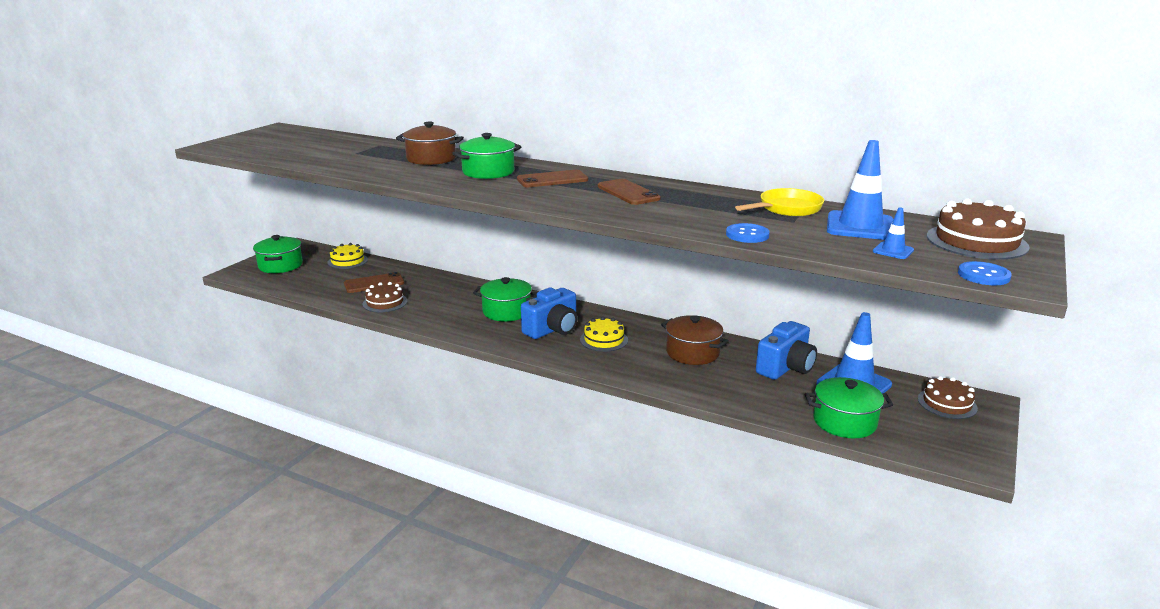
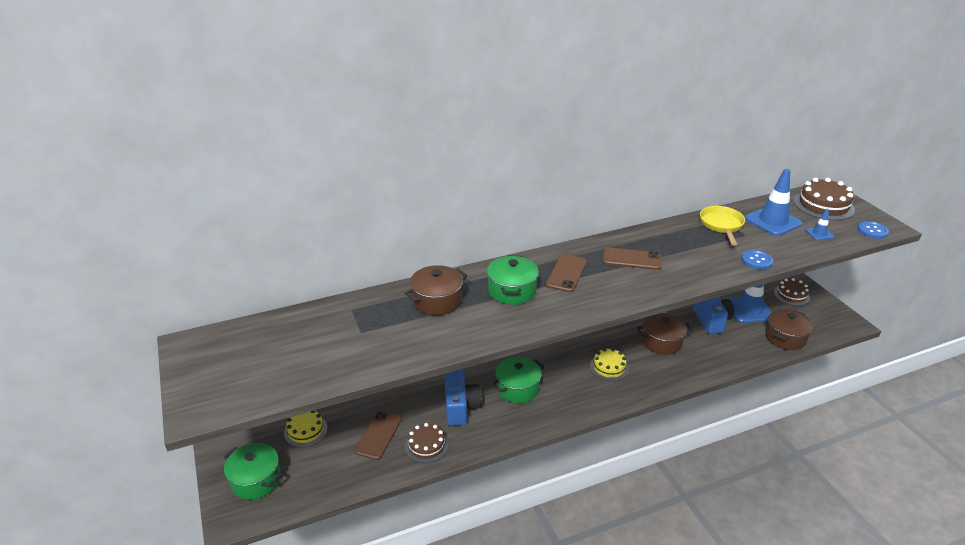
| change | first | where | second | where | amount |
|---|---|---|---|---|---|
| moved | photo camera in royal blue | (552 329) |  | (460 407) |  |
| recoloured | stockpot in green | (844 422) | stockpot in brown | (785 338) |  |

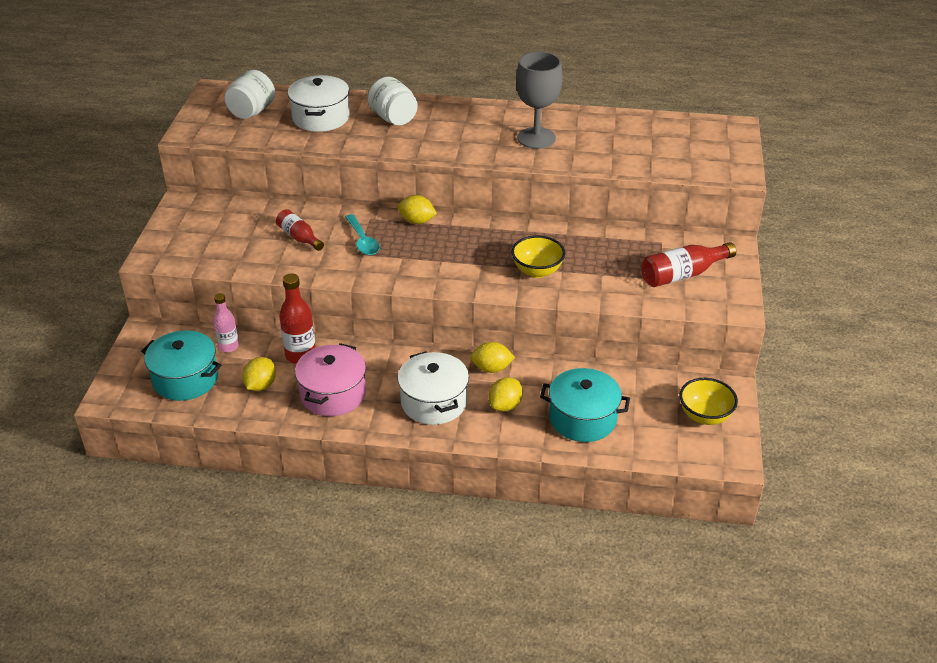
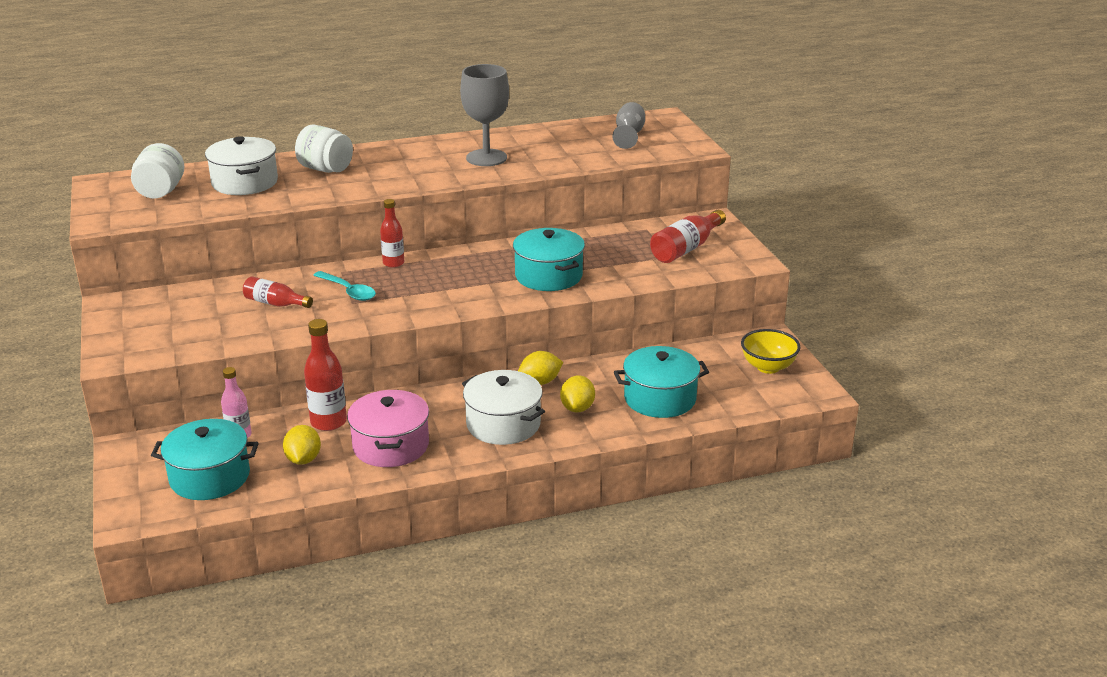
| change | first | where | second | where | amount |
|---|---|---|---|---|---|
| added |  |  | goblet in grey | (629 135) |  |
| replaced | toy lemon in golden | (417 221) | flask in crimson | (393 263) |  |
| replaced | deep dish in golden | (537 271) | stockpot in teal | (548 276) |  |

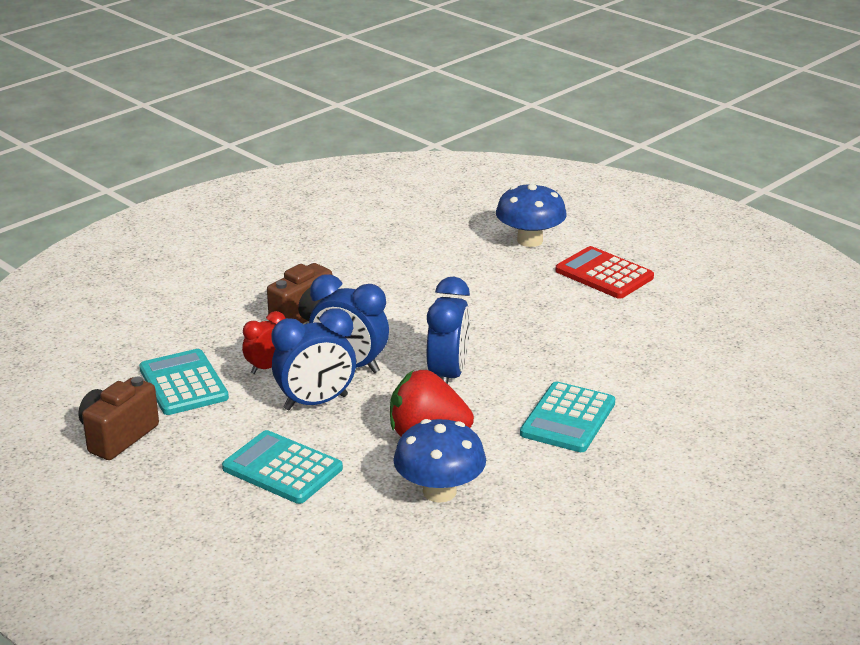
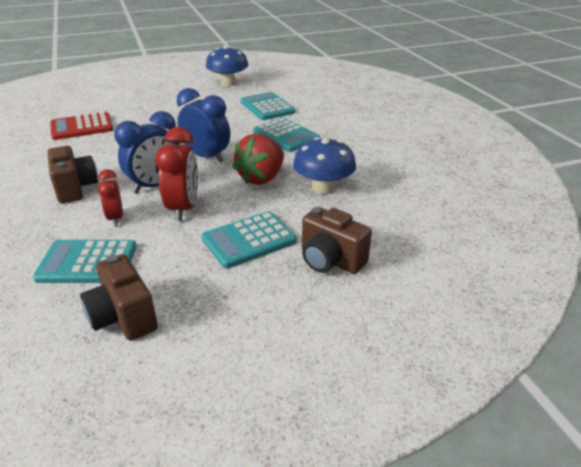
| change | first | where | second | where | amount |
|---|---|---|---|---|---|
| added |  |  | calculator in teal | (267 107) |  |
| added |  |  | photo camera in brown | (330 260) |  |
| moved | fungus in royal blue | (530 240) |  | (228 83) |  |
| moved | calculator in crimson | (604 274) |  | (82 127) |  |
| recoloured | clock in royal blue | (316 402) | clock in crimson | (183 208) |  |

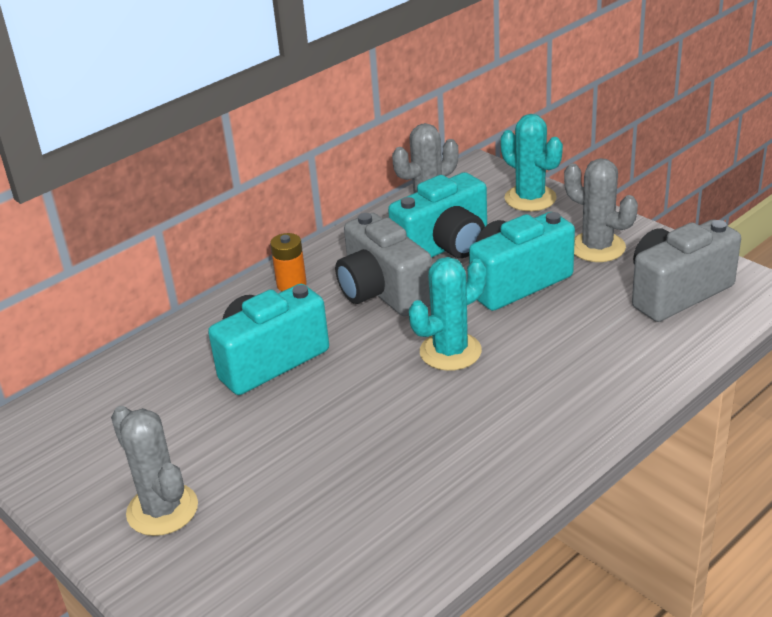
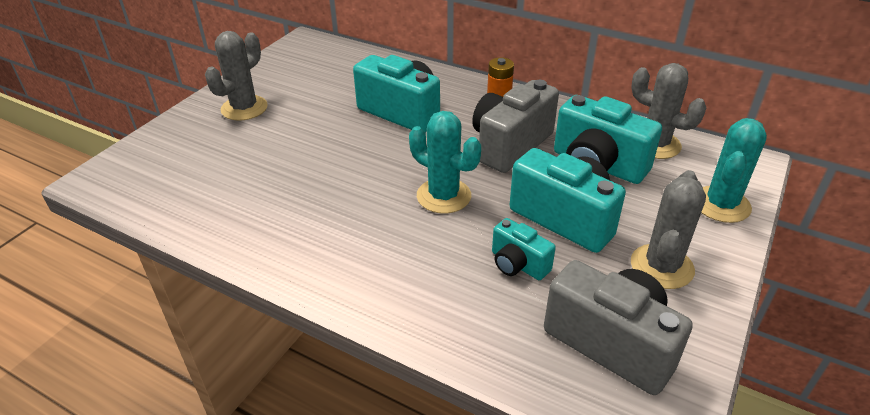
| change | first | where | second | where | amount |
|---|---|---|---|---|---|
| added |  |  | photo camera in teal | (518 264) |  |

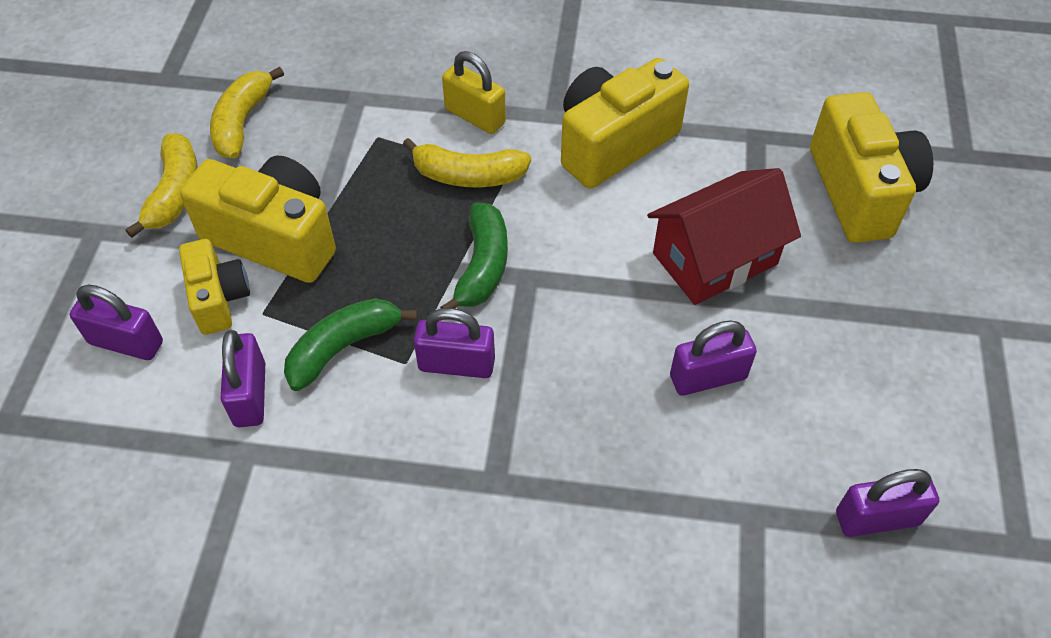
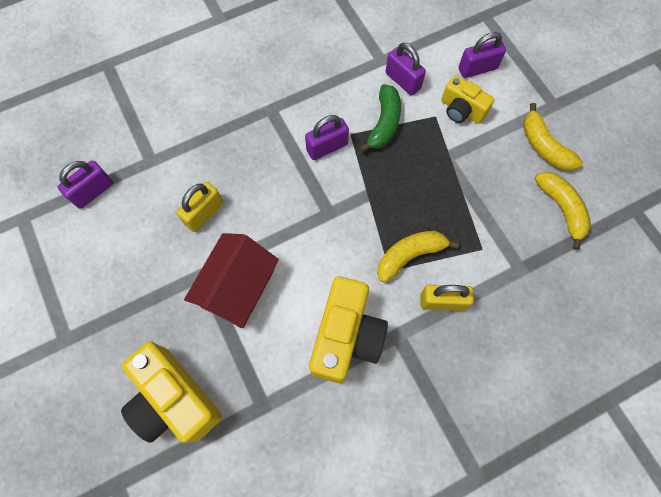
| change | first | where | second | where | amount |
|---|---|---|---|---|---|
| removed | photo camera in golden | (274 238) |  |  |  |
| removed | banana fruit in green | (482 266) |  |  |  |
| recoloured | padlock in royal purple | (708 377) | padlock in golden | (204 214) |  |

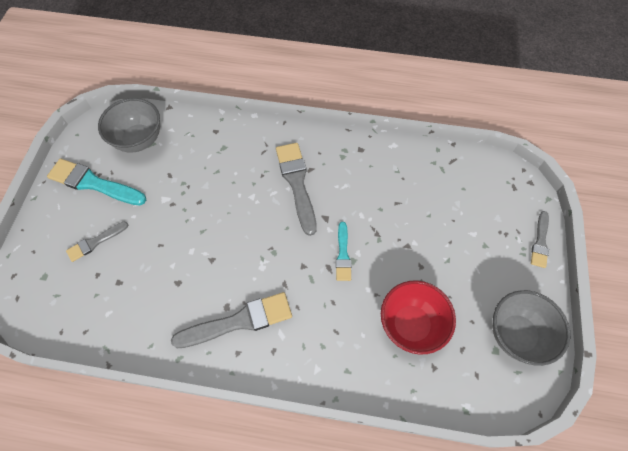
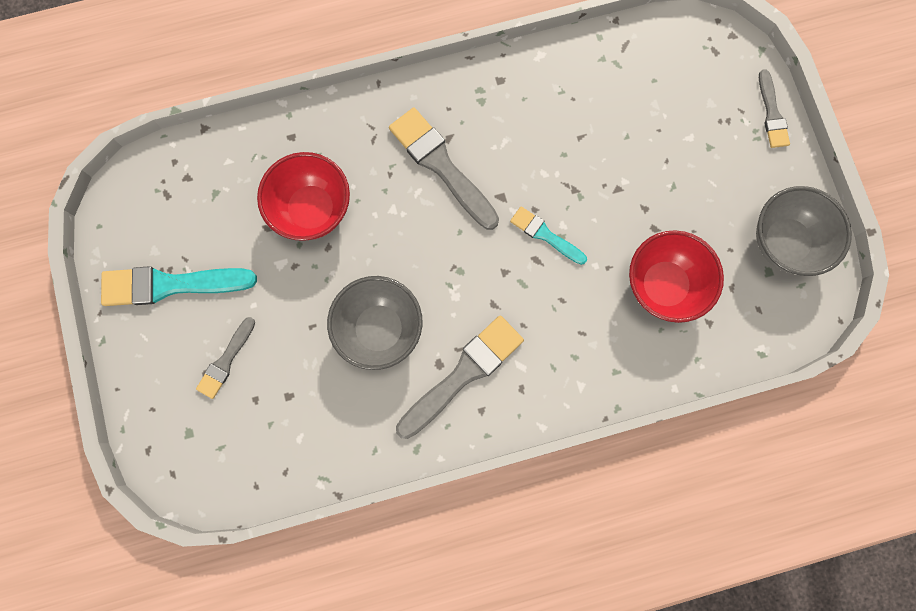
| change | first | where | second | where | amount |
|---|---|---|---|---|---|
| added |  |  | deep dish in crimson | (312 210) |  |
| moved | deep dish in grey | (139 140) |  | (379 329) |  |
| turned | paintbrush in teal | (343 254) |  | (545 235) | 150 degrees clockwise |

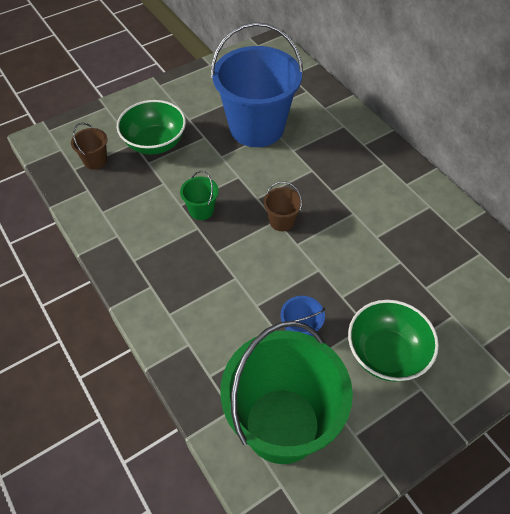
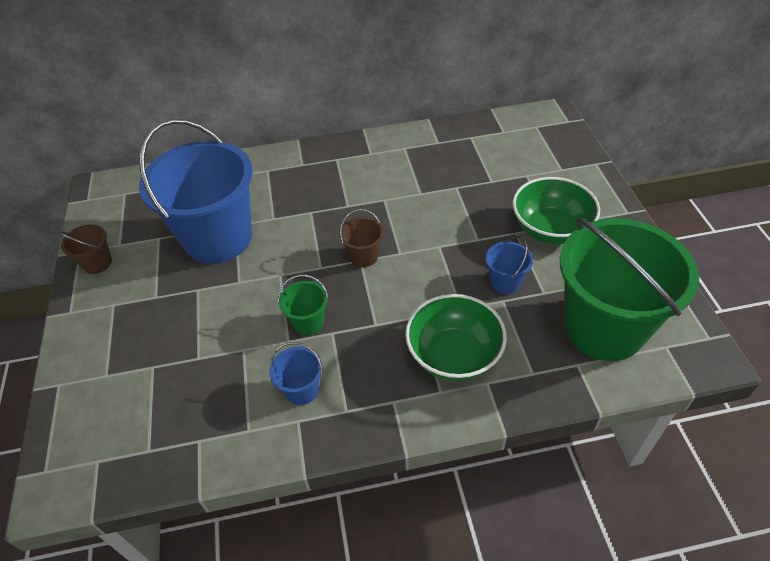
| change | first | where | second | where | amount |
|---|---|---|---|---|---|
| added |  |  | bucket in royal blue | (302 390) |  |
| moved | bucket in brown | (95 161) |  | (97 263) |  |
| moved | deep dish in green | (155 143) |  | (454 355) |  |

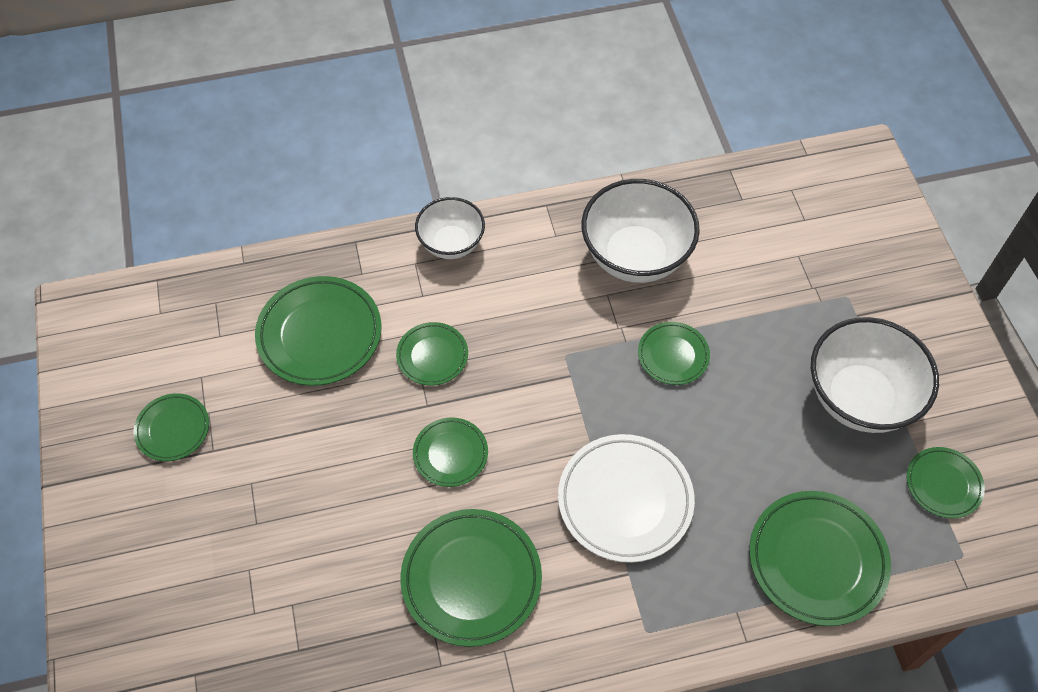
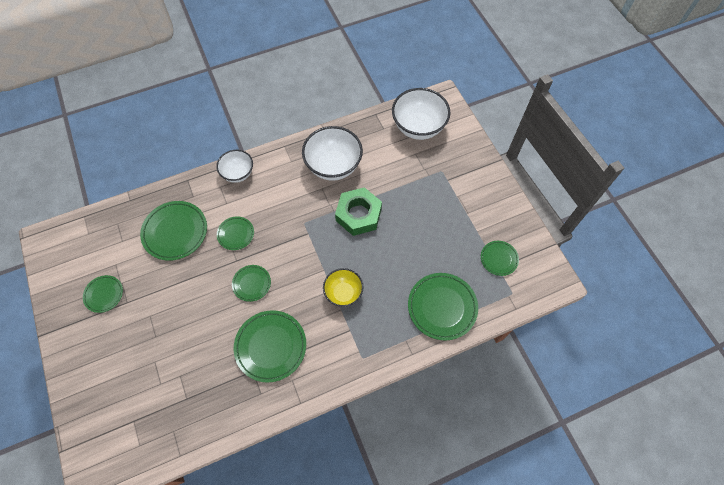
| change | first | where | second | where | amount |
|---|---|---|---|---|---|
| moved | deep dish in white | (859 398) |  | (418 127) |  |
| replaced | dinner plate in white | (625 500) | deep dish in golden | (343 293) |  |
| replaced | dinner plate in green | (673 355) | hex nut in green | (358 215) |  |

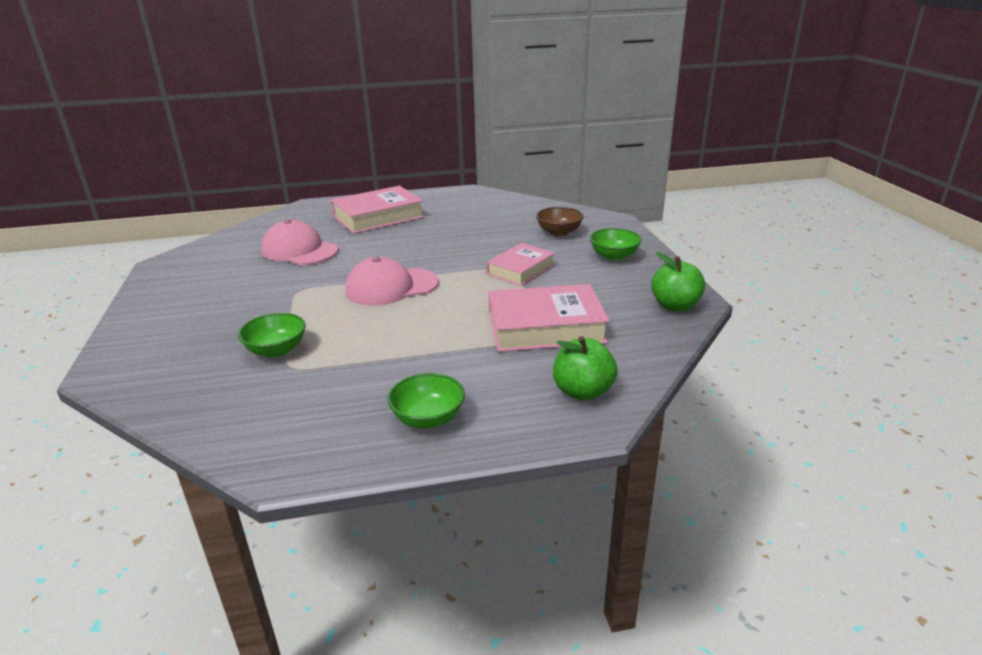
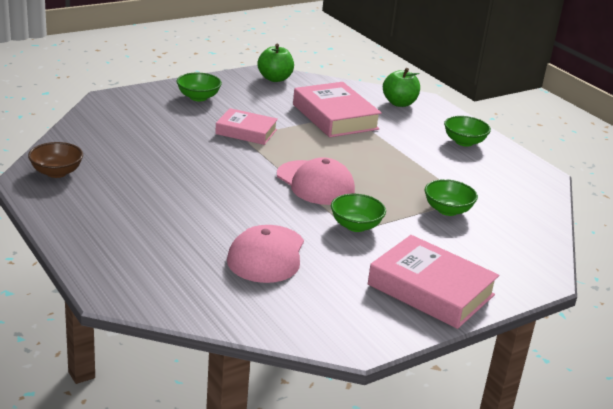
| change | first | where | second | where | amount |
|---|---|---|---|---|---|
| added |  |  | deep dish in green | (356 226) |  |
| moved | book in pink | (378 217) |  | (431 290) |  |
| moved | deep dish in brown | (559 232) |  | (56 172) |  |

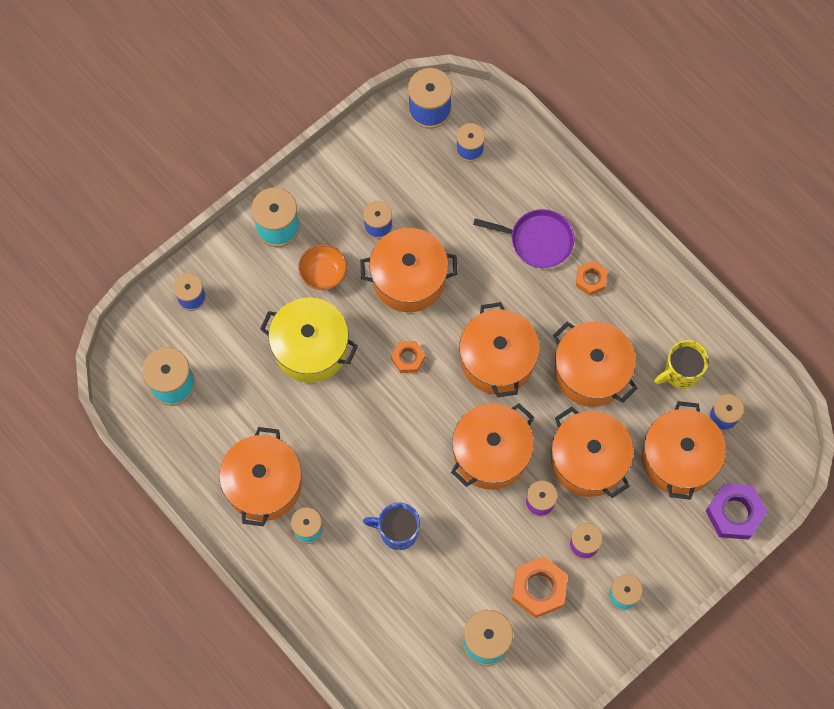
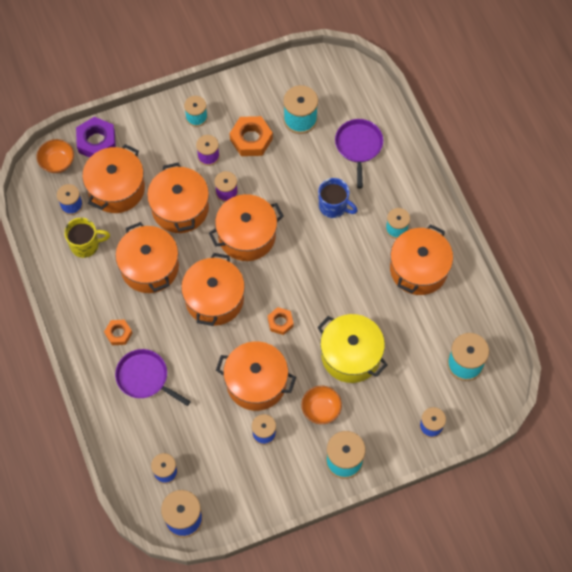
| change | first | where | second | where | amount |
|---|---|---|---|---|---|
| added |  |  | deep dish in bright orange | (57 162) |  |
| added |  |  | pan in royal purple | (358 146) |  |

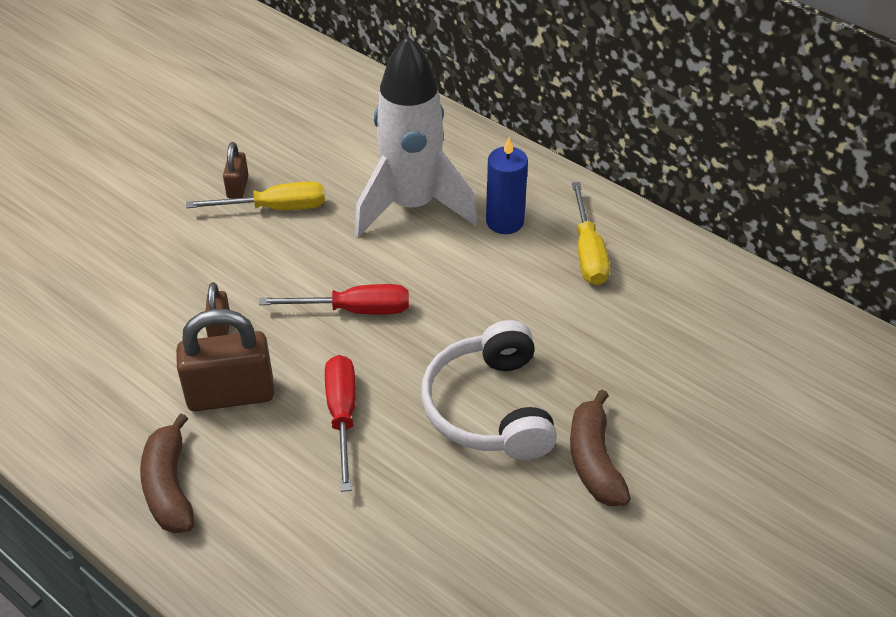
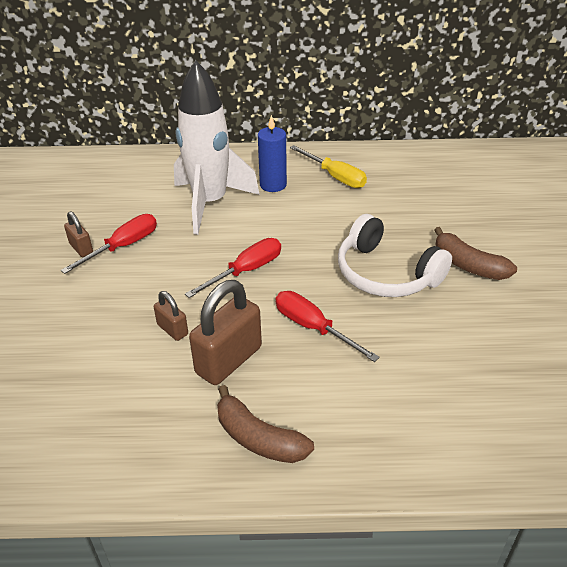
| change | first | where | second | where | amount |
|---|---|---|---|---|---|
| recoloured | flat screwdriver in golden | (275 208) | flat screwdriver in crimson | (123 246) |  |

